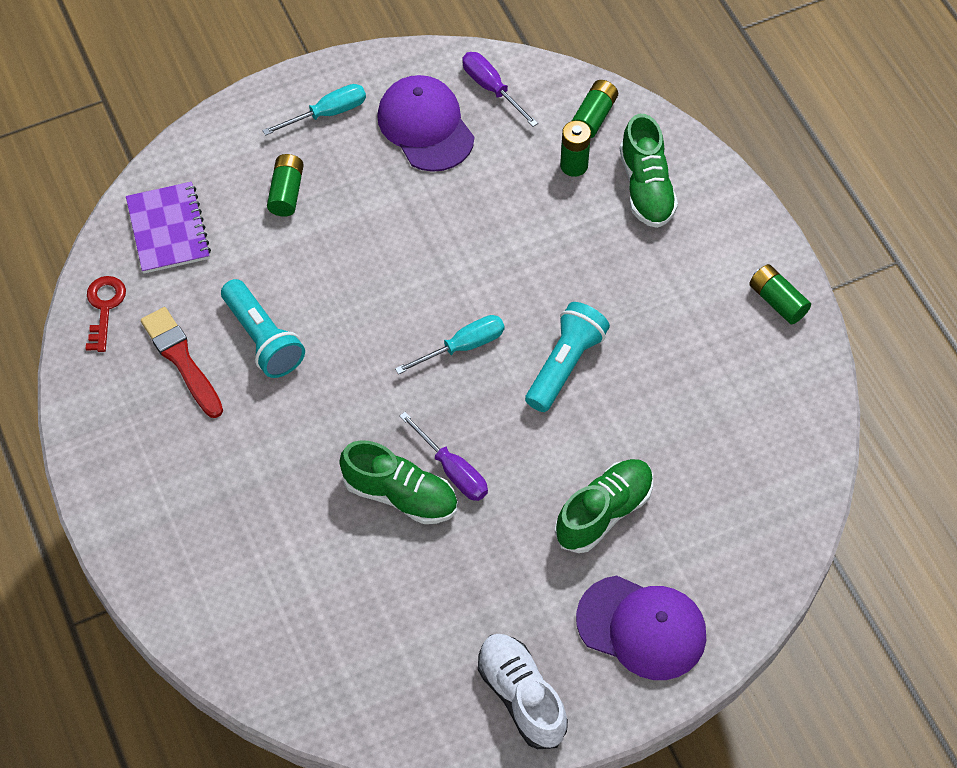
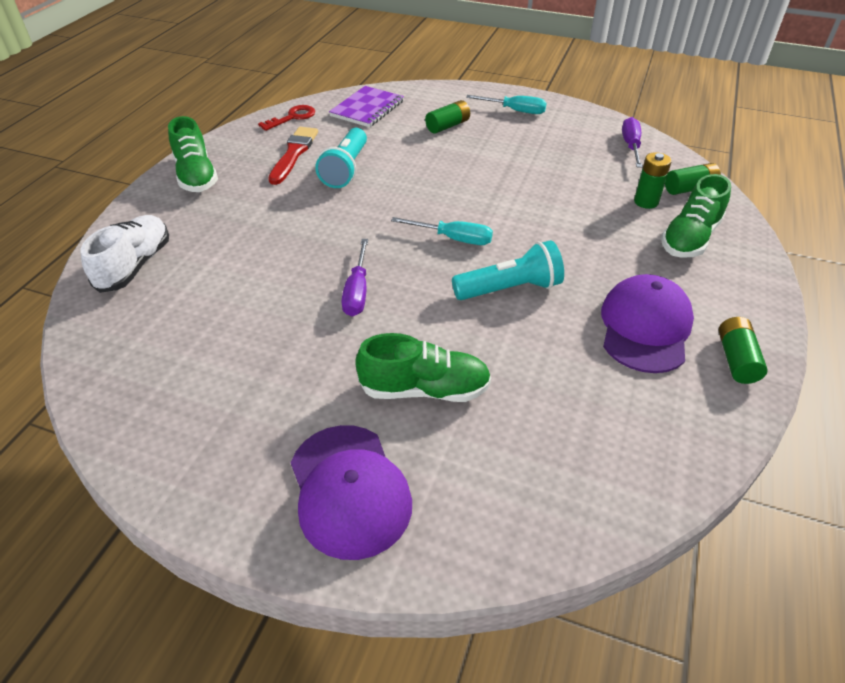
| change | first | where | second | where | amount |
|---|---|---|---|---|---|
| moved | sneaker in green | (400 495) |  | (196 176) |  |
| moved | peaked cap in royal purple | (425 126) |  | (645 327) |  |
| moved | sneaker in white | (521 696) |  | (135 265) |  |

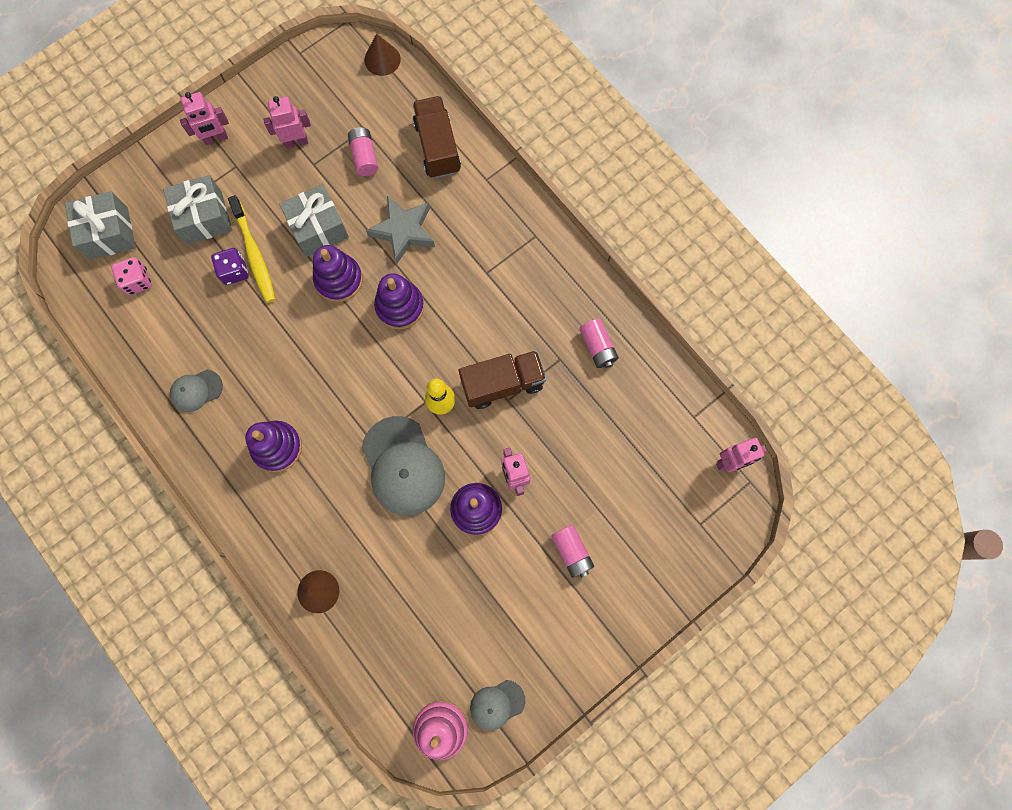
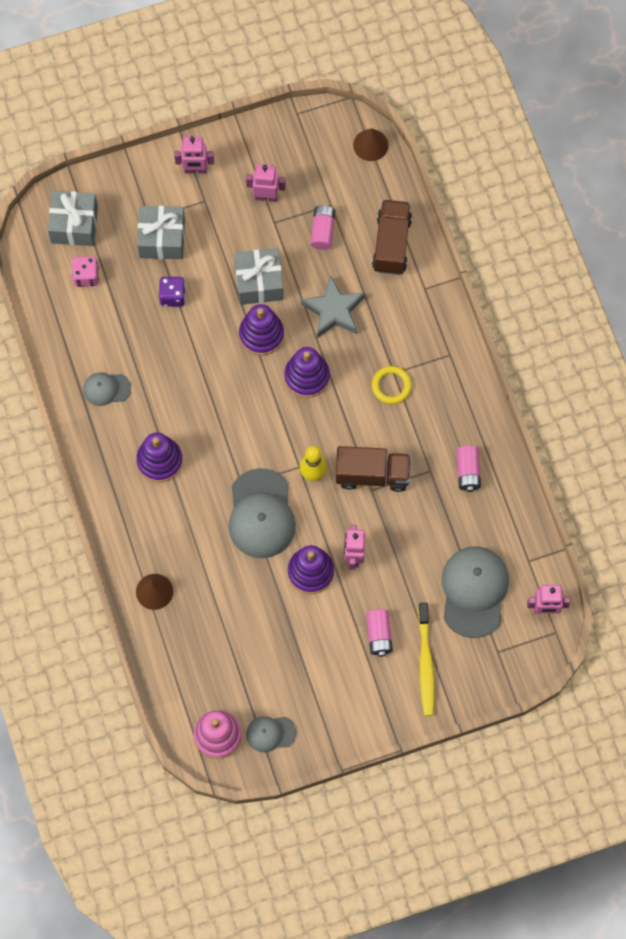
| change | first | where | second | where | amount |
|---|---|---|---|---|---|
| added |  |  | hoop in golden | (391 386) |  |
| added |  |  | peaked cap in grey | (474 591) |  |
| moved | toothbrush in golden | (254 254) |  | (425 663) |  |

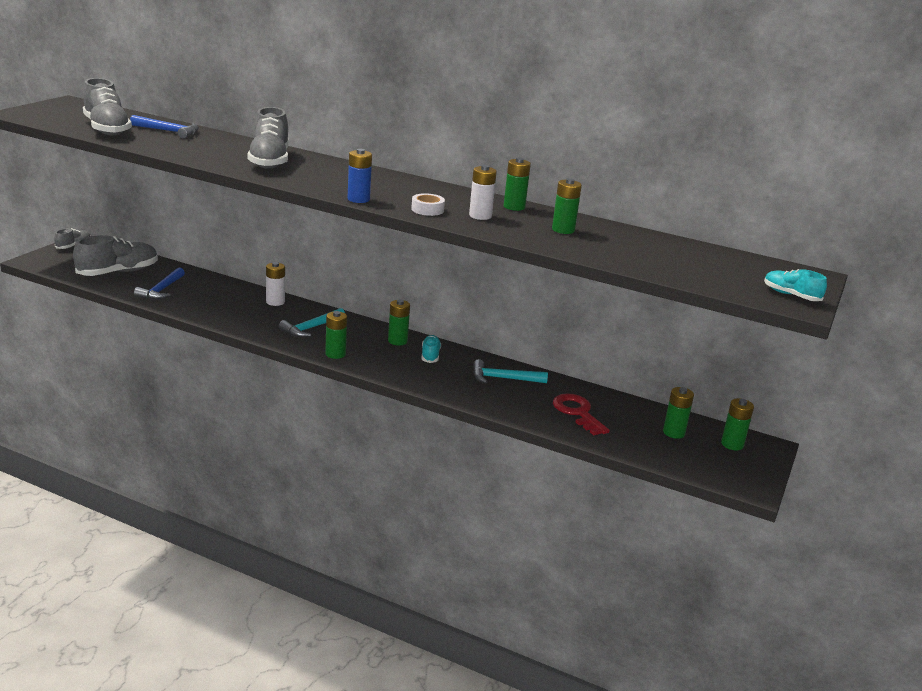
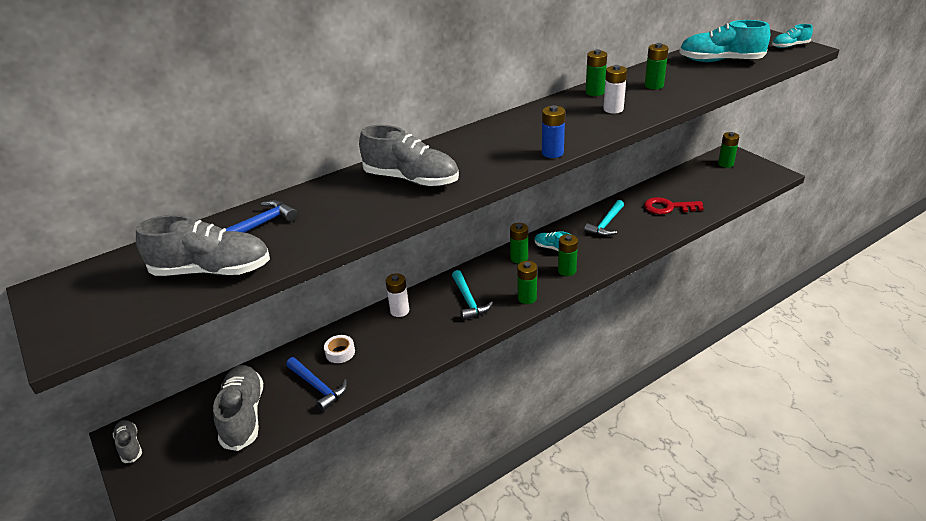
| change | first | where | second | where | amount |
|---|---|---|---|---|---|
| added |  |  | sneaker in teal | (720 61) |  |
| moved | sticky tape in white | (427 210) |  | (340 352) |  |
| moved | AA battery in green | (673 433) |  | (567 270) |  |

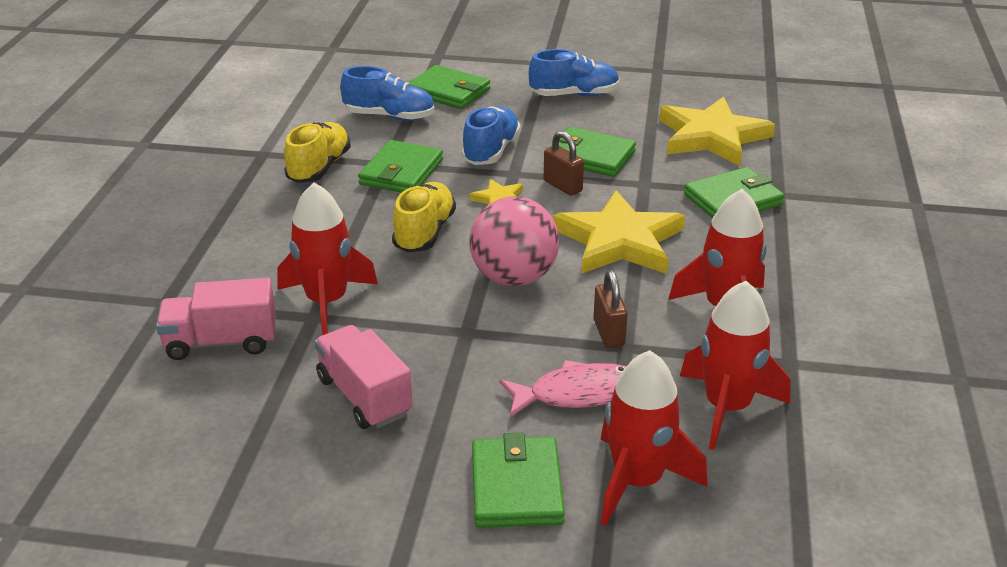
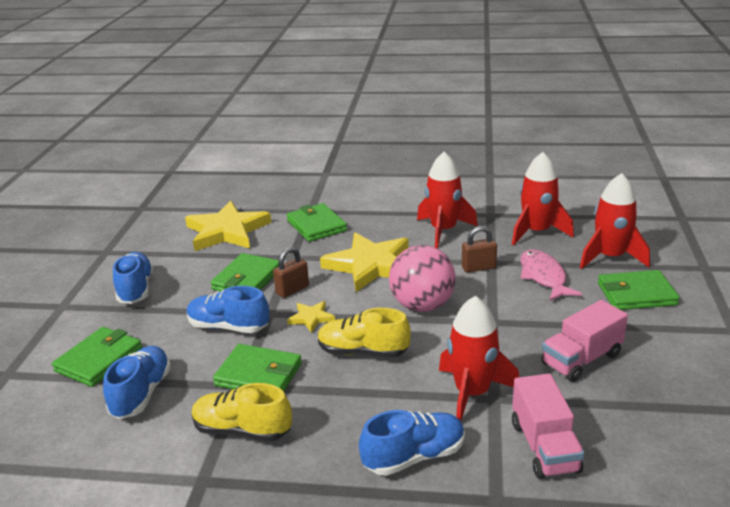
| change | first | where | second | where | amount |
|---|---|---|---|---|---|
| added |  |  | sneaker in royal blue | (414 456) |  |

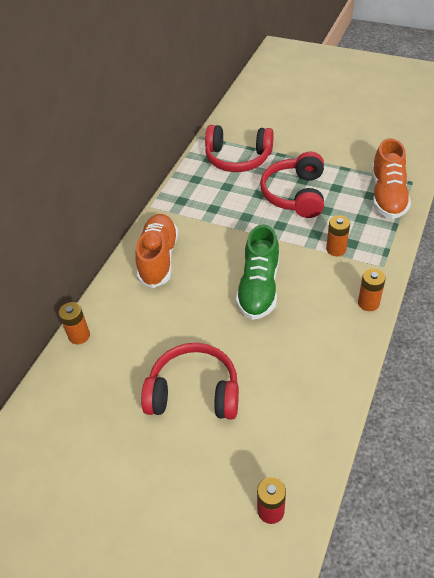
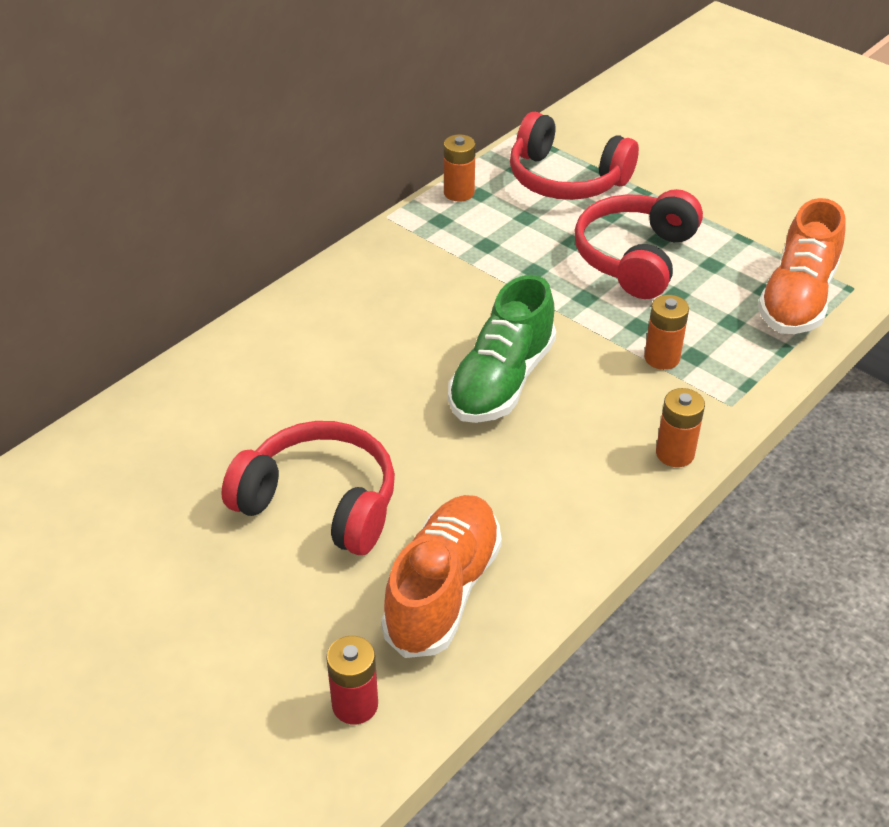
| change | first | where | second | where | amount |
|---|---|---|---|---|---|
| moved | AA battery in bright orange | (79 335) |  | (459 193) |  |
| moved | sneaker in bright orange | (158 258) |  | (443 590) |  |

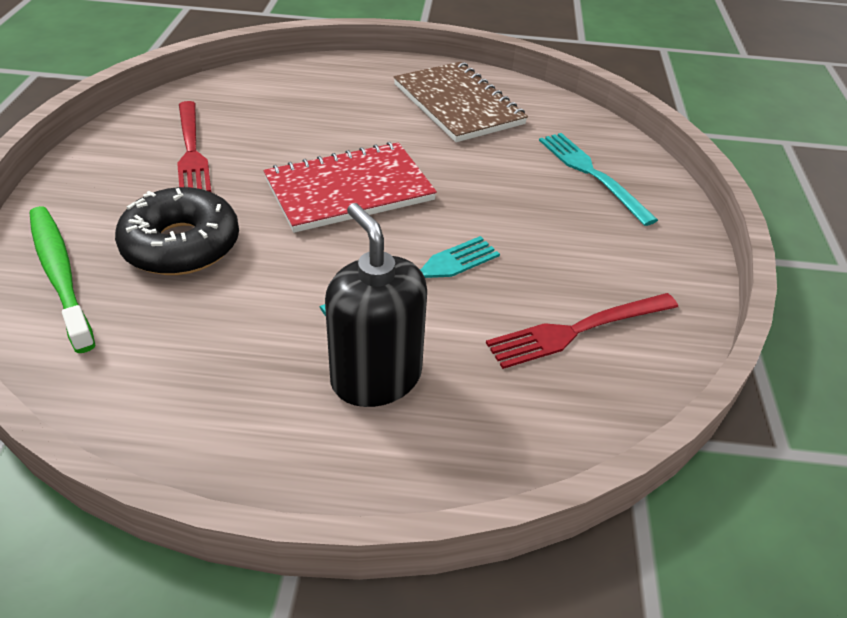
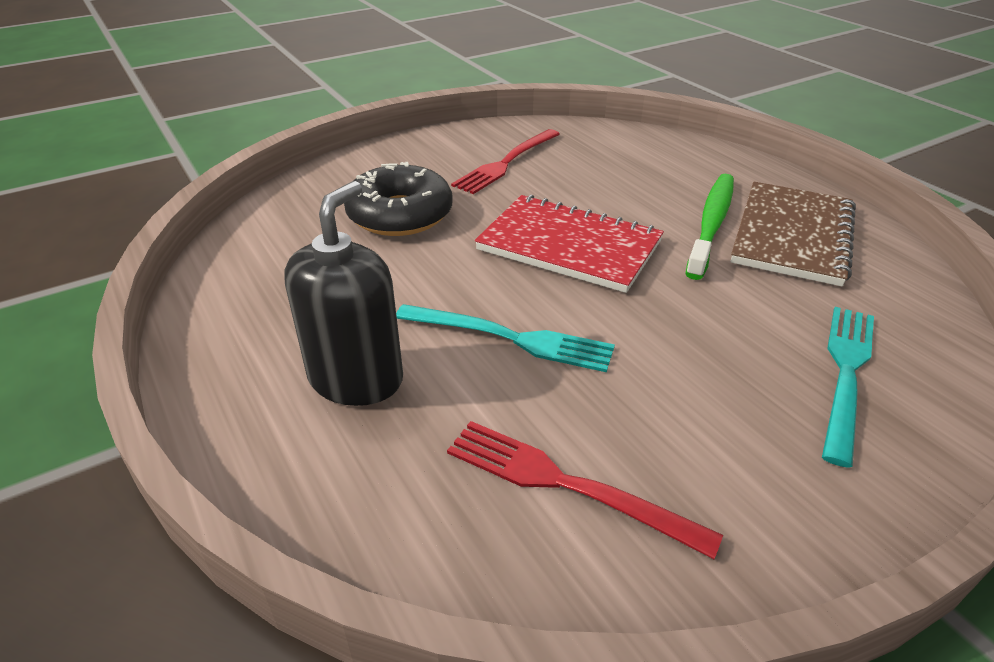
| change | first | where | second | where | amount |
|---|---|---|---|---|---|
| moved | toothbrush in green | (60 274) |  | (711 223) |  |

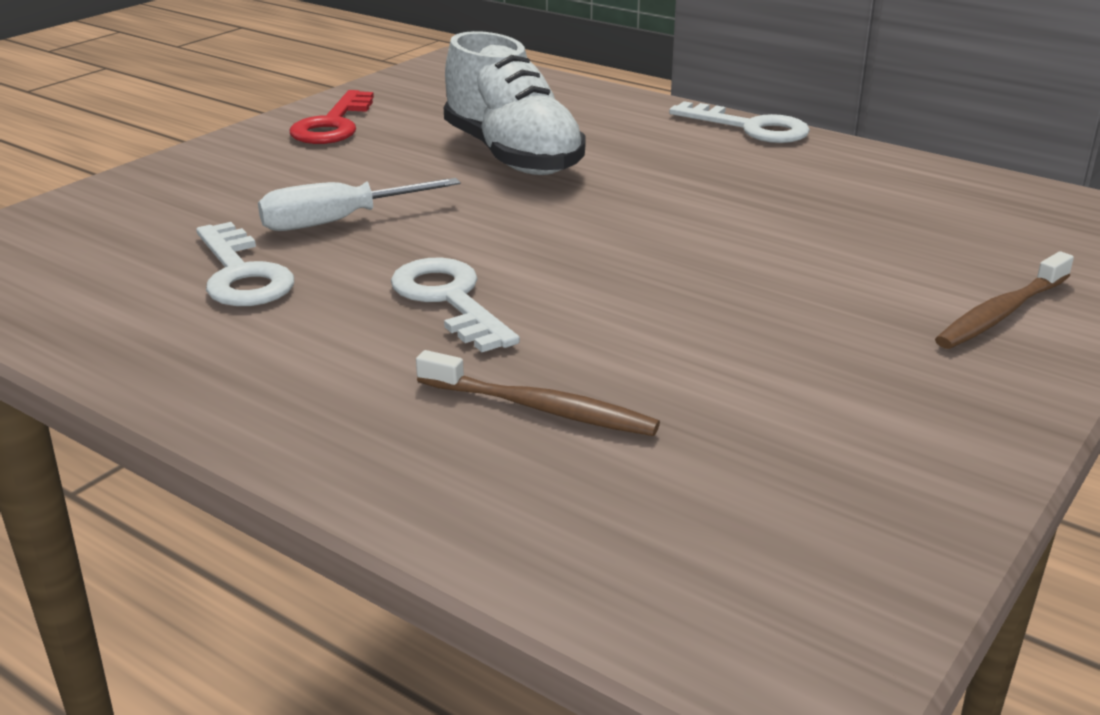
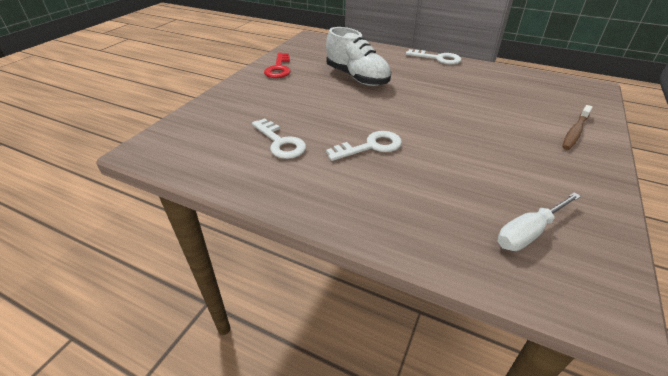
| change | first | where | second | where | amount |
|---|---|---|---|---|---|
| removed | toothbrush in brown | (541 408) |  |  |  |
| moved | flat screwdriver in white | (338 221) |  | (529 232) |  |
| turned | door key in white | (449 300) |  | (371 146) | 105 degrees clockwise |

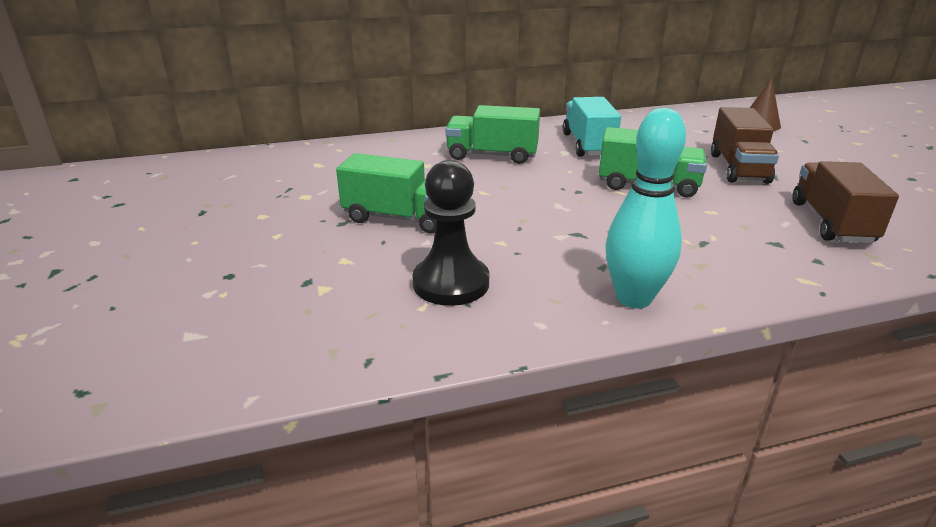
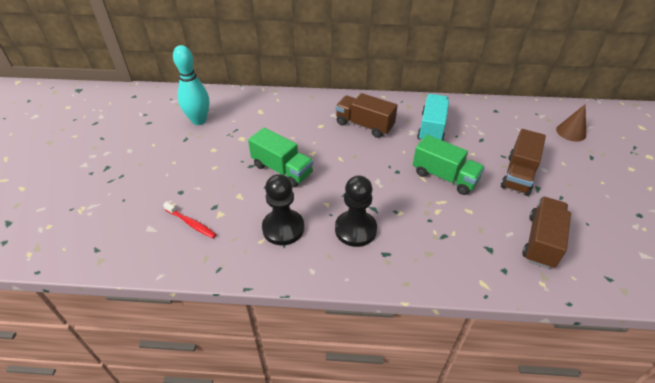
| change | first | where | second | where | amount |
|---|---|---|---|---|---|
| added |  |  | toothbrush in crimson | (191 223) |  |
| added |  |  | pawn in black | (355 229) |  |
| moved | skittle in teal | (634 298) |  | (199 120) |  |
| recoloured | lorry in green | (492 155) | lorry in brown | (364 125) |  |

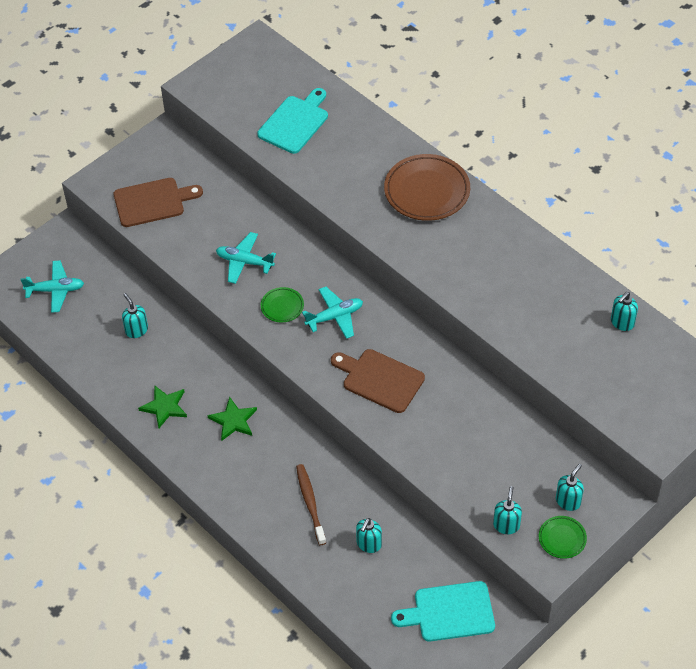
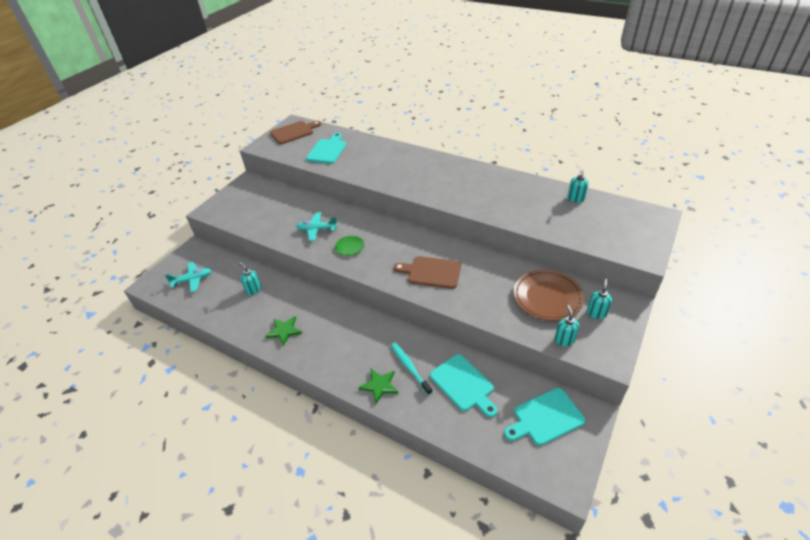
| change | first | where | second | where | amount |
|---|---|---|---|---|---|
| removed | toy plane in teal | (335 317) |  |  |  |
| removed | dinner plate in green | (562 538) |  |  |  |
| moved | bread board in brown | (152 202) |  | (294 132) |  |
| moved | star shape in green | (233 420) |  | (379 386) |  |
| moved | dinner plate in brown | (427 191) |  | (547 298) |  |
| replaced | soap pump in teal | (369 544) | bread board in teal | (463 384) |  |
| recoloured | toothbrush in brown | (310 503) | toothbrush in teal | (410 368) |  |

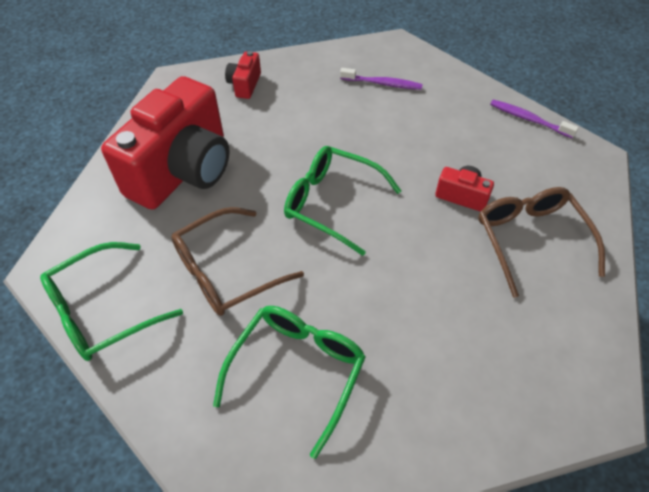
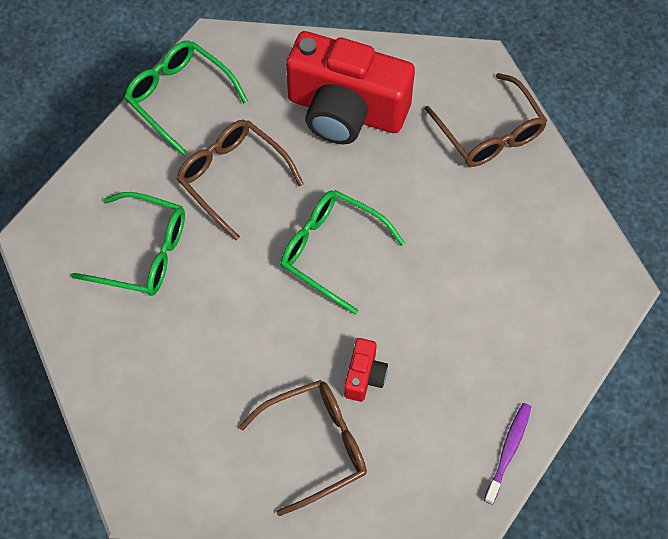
| change | first | where | second | where | amount |
|---|---|---|---|---|---|
| removed | toothbrush in royal purple | (382 84) |  |  |  |
| replaced | photo camera in crimson | (245 85) | glasses in brown | (490 134) |  |
| turned | glasses in green | (330 202) |  | (330 250) | 75 degrees counterclockwise |

